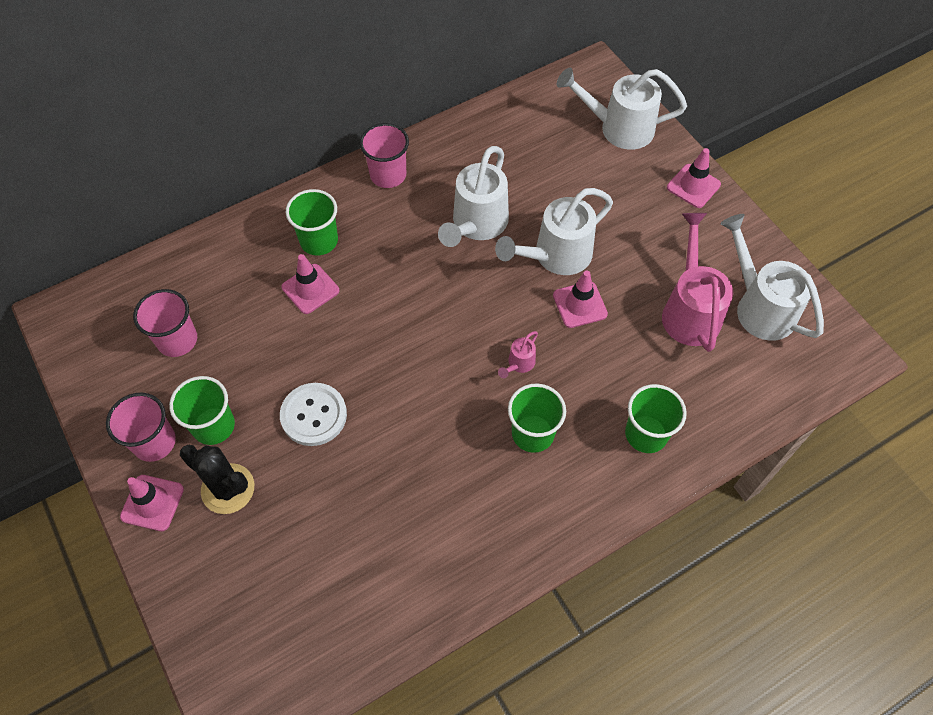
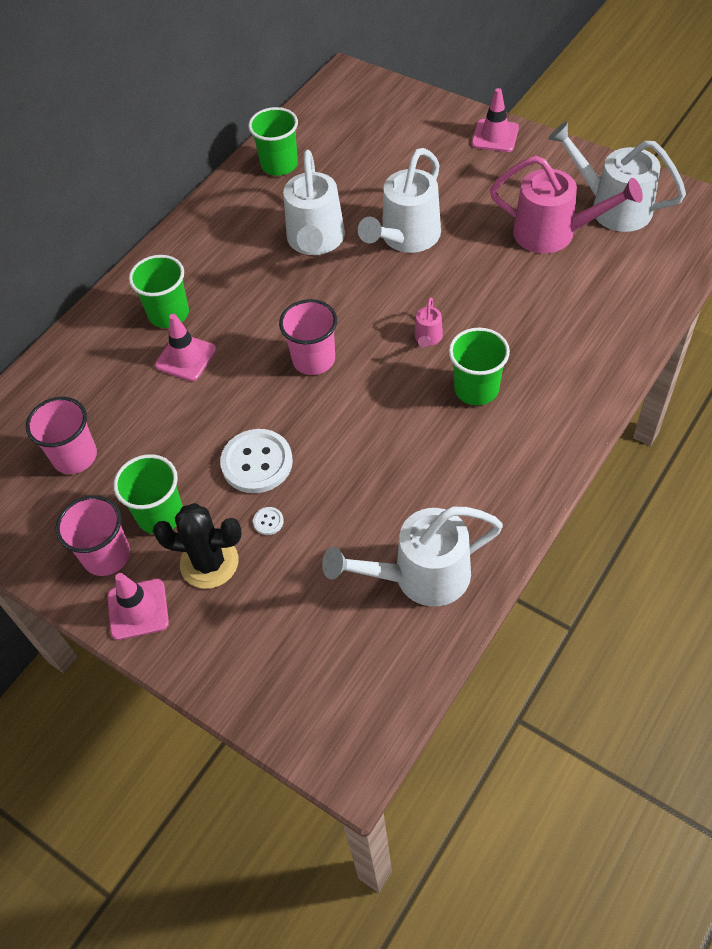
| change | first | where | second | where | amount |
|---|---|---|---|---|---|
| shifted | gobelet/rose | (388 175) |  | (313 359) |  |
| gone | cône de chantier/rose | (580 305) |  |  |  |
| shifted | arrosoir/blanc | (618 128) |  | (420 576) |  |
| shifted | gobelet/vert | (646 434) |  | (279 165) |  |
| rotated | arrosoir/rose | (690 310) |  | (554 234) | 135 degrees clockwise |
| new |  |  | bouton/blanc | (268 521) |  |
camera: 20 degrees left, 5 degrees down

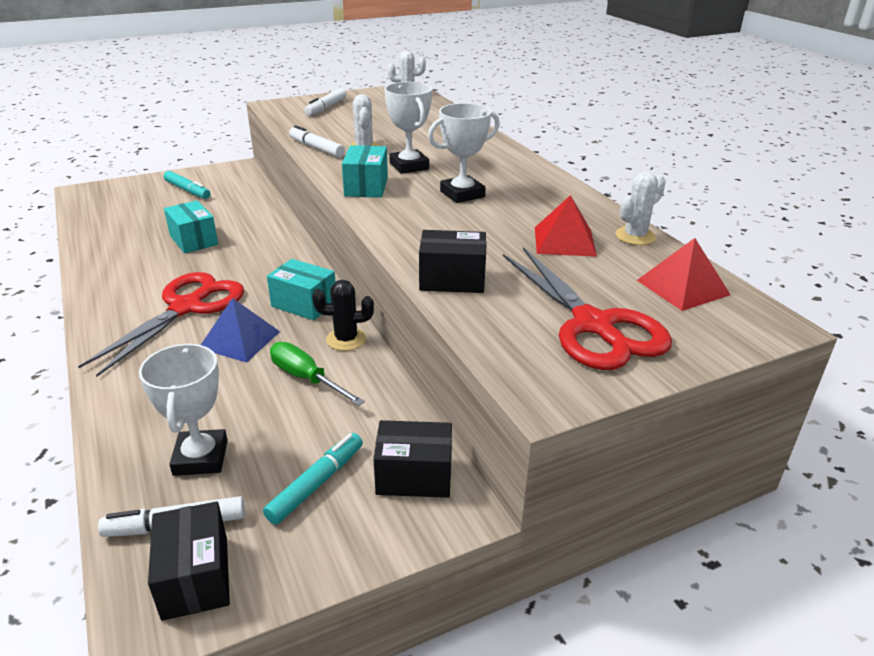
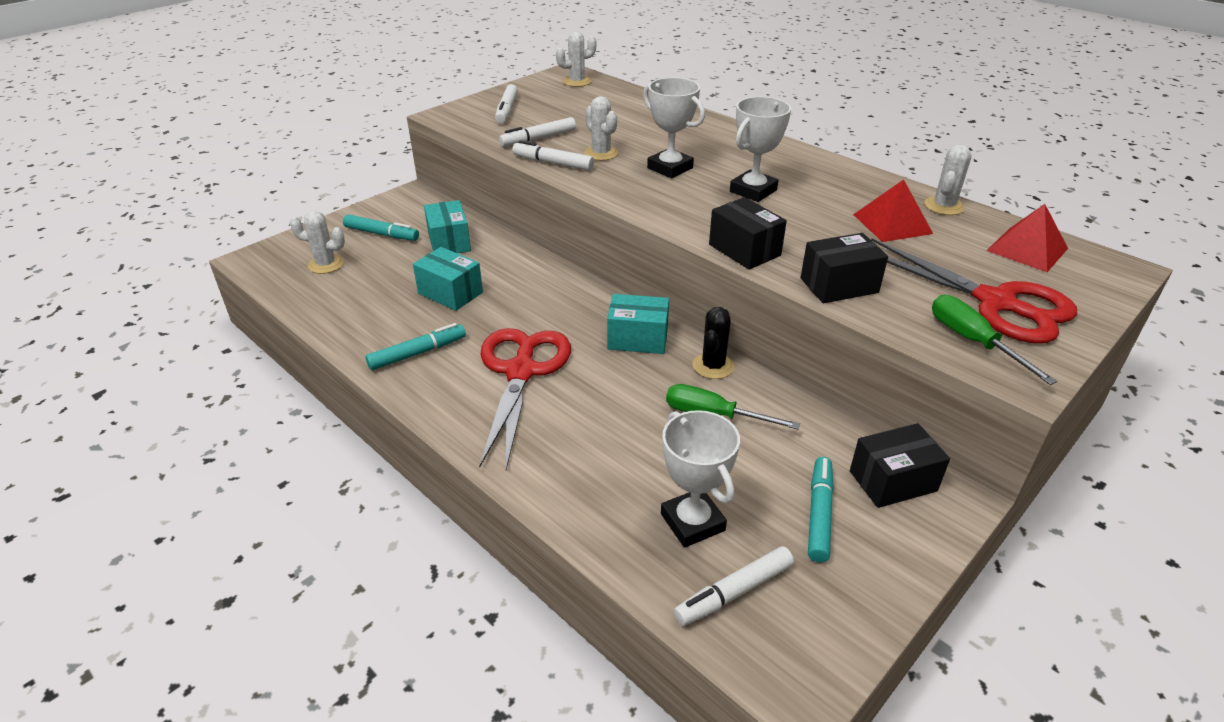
| change | first | where | second | where | amount |
|---|---|---|---|---|---|
| shifted | boîte/noir | (195 577) |  | (744 250) |  |
| gone | pyramide/bleu | (240 339) |  |  |  |
| rotated | cactus/noir | (346 339) |  | (713 366) | 45 degrees counterclockwise |
| shifted | boîte/turquoise | (366 187) |  | (449 242) |  |
| new |  |  | cactus/blanc | (326 264) |  |
| new |  |  | feutre/turquoise | (418 353) |  |
| new |  |  | feutre/blanc | (538 139) |  |
| new |  |  | tournevis/vert | (973 341) |  |
camera: 20 degrees left, 5 degrees up

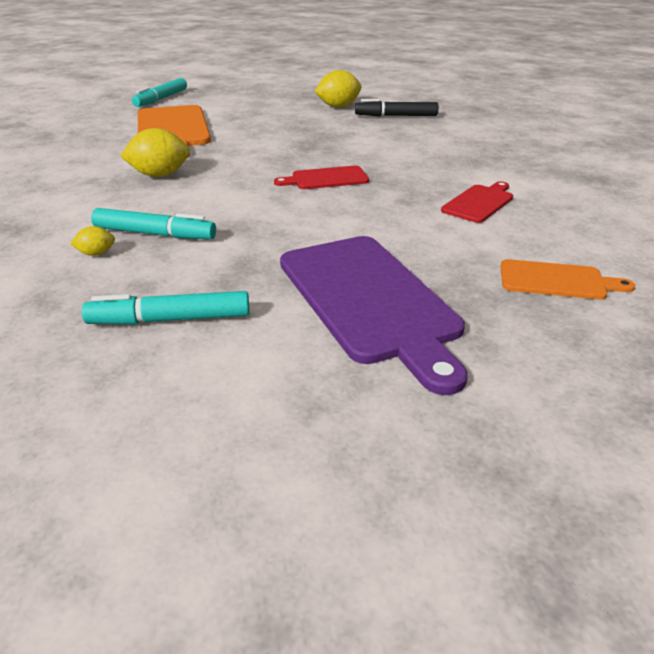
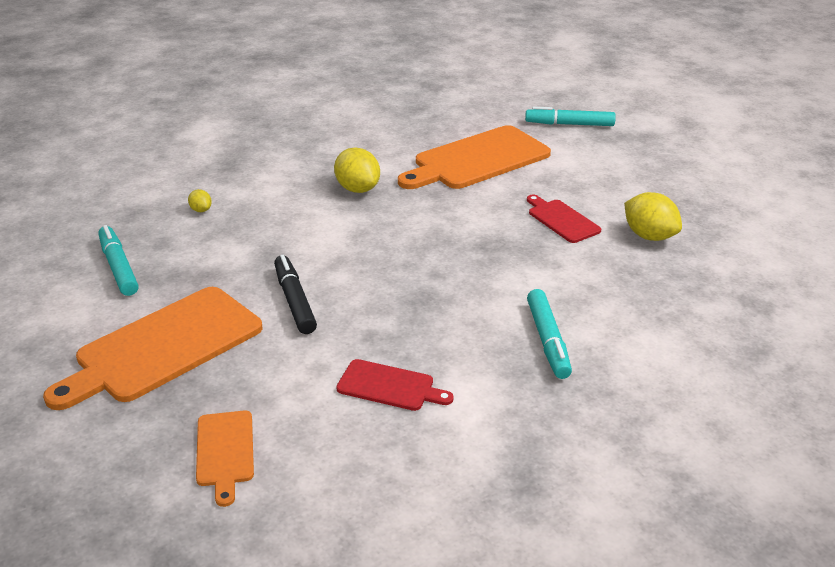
| change | first | where | second | where | amount |
|---|---|---|---|---|---|
| shifted | feutre/turquoise | (155 234) |  | (548 340) |  |
| shifted | planche à découper/rouge | (326 179) |  | (561 220) |  |
| repainted | planche à découper/violet | (369 300) | planche à découper/orange | (163 347) |  |
| shifted | feutre/noir | (396 116) |  | (294 301) |  |
camera: 70 degrees right, 0 degrees up

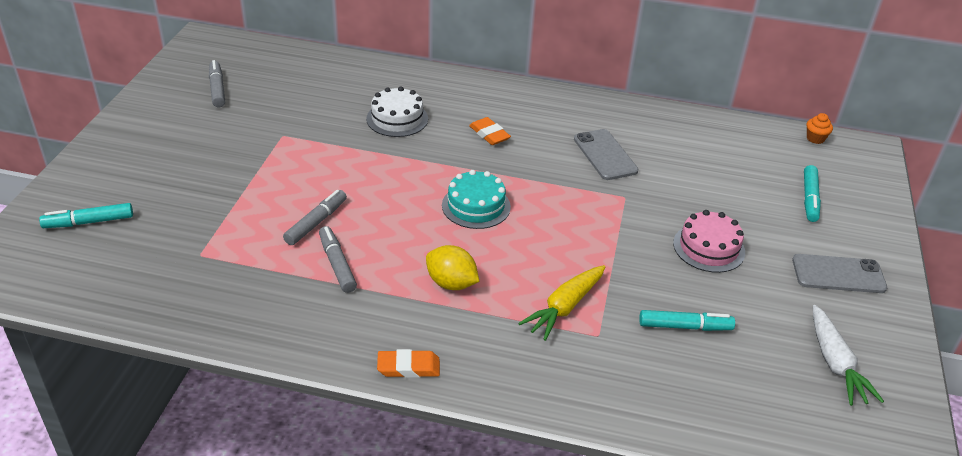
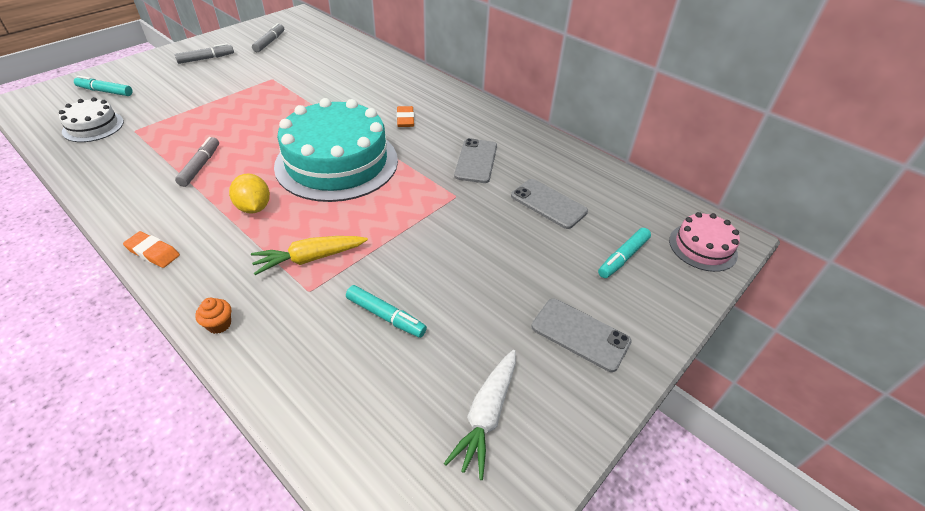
| change | first | where | second | where | amount |
|---|---|---|---|---|---|
| shifted | feutre/gris | (316 223) |  | (206 59) |  |
| shifted | gâteau/blanc | (397 119) |  | (93 126) |  |
| scaled | gâteau/turquoise | (476 206) |  | (337 162) | x2.10 |
| shifted | gâteau/rose | (709 247) |  | (702 247) |  |
| shifted | muffin/orange | (815 138) |  | (219 324) |  |
| new |  |  | téléphone/gris | (548 204) |  |
camera: 30 degrees right, 5 degrees up

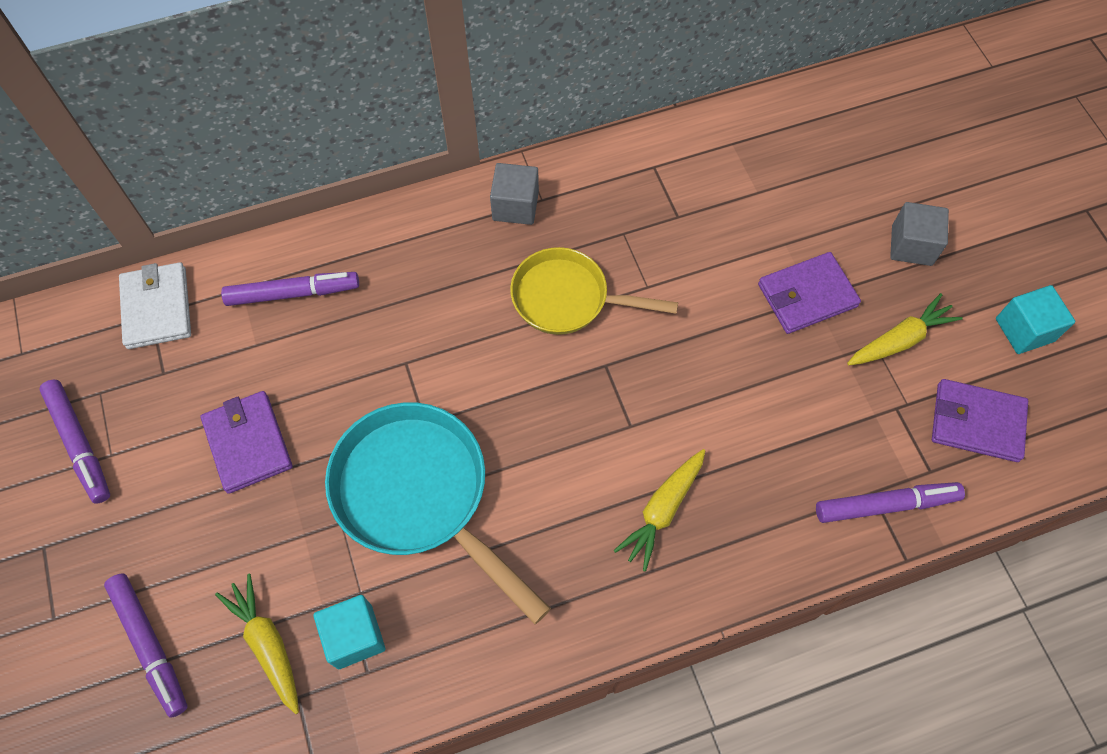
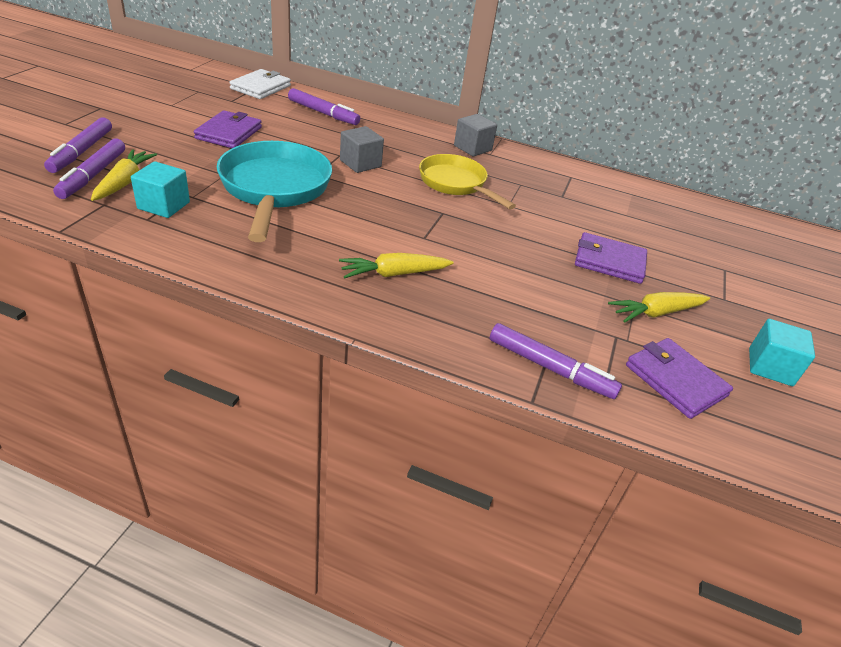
| change | first | where | second | where | amount |
|---|---|---|---|---|---|
| shifted | feutre/violet | (80 444) |  | (93 175) |  |
| rotated | carotte/jaune | (899 340) |  | (656 313) | 150 degrees clockwise |
| shifted | cube/gris | (911 245) |  | (360 163) |  |
camera: 35 degrees right, 25 degrees down

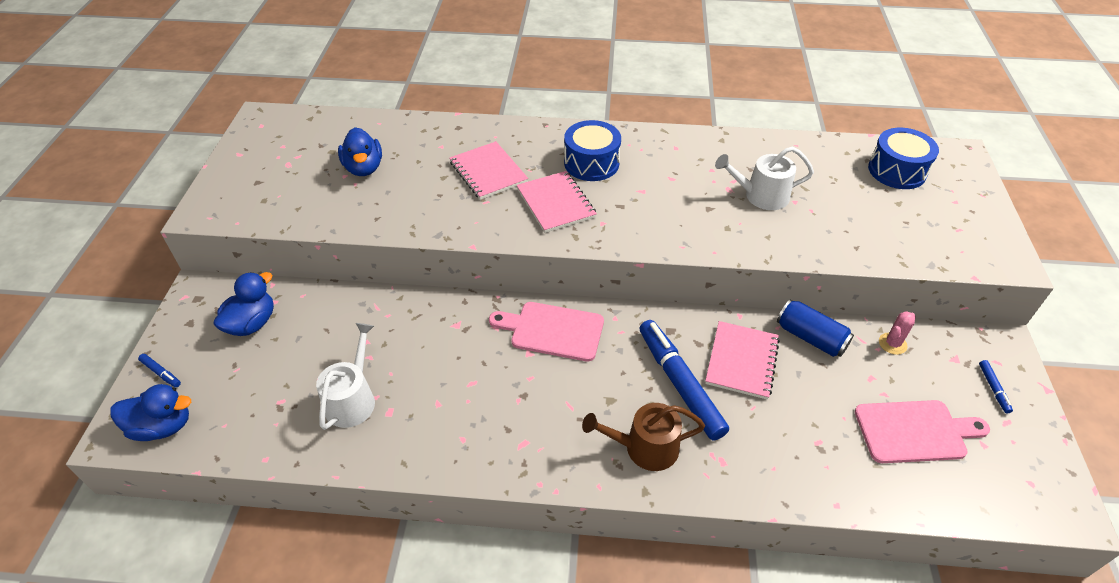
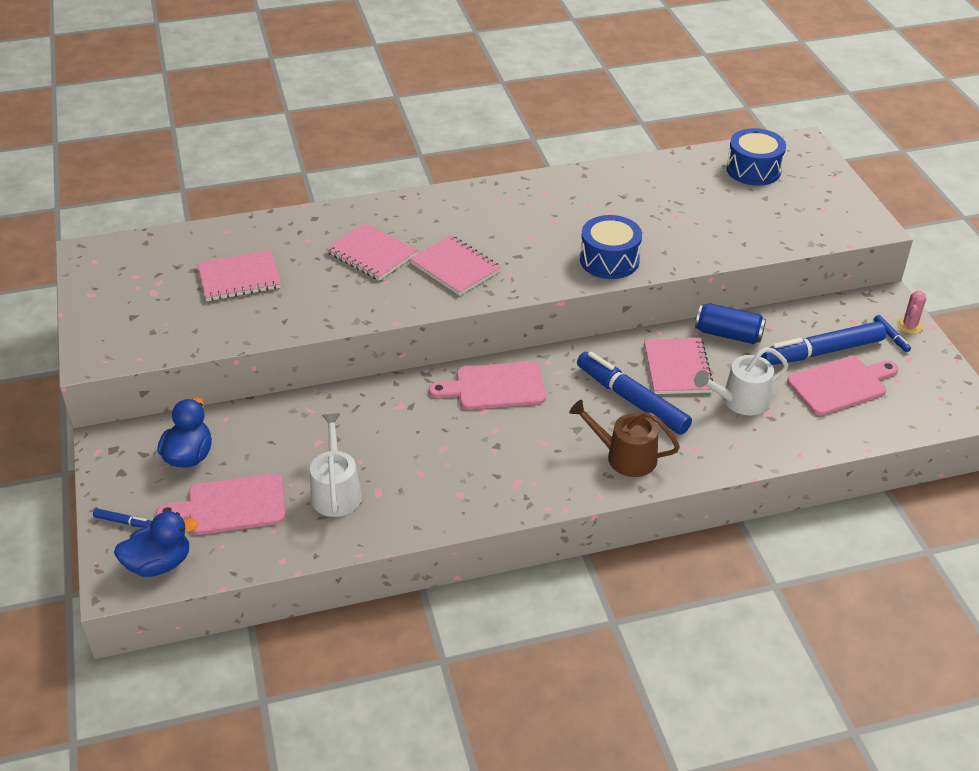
| change | first | where | second | where | amount |
|---|---|---|---|---|---|
| swapped | canard/bleu | (364 168) | carnet/rose | (239 278) |  |
| shifted | tambour/bleu | (591 163) |  | (609 260) |  |
| rotated | arrosoir/marron | (645 448) |  | (625 456) | 45 degrees clockwise |
| shifted | arrosoir/blanc | (761 196) |  | (740 401) |  |
| shifted | cactus/rose | (892 344) |  | (909 325) |  |
| new |  |  | planche à découper/rose | (231 506) |  |
| new |  |  | feutre/bleu | (821 352) |  |
camera: 20 degrees left, 5 degrees down

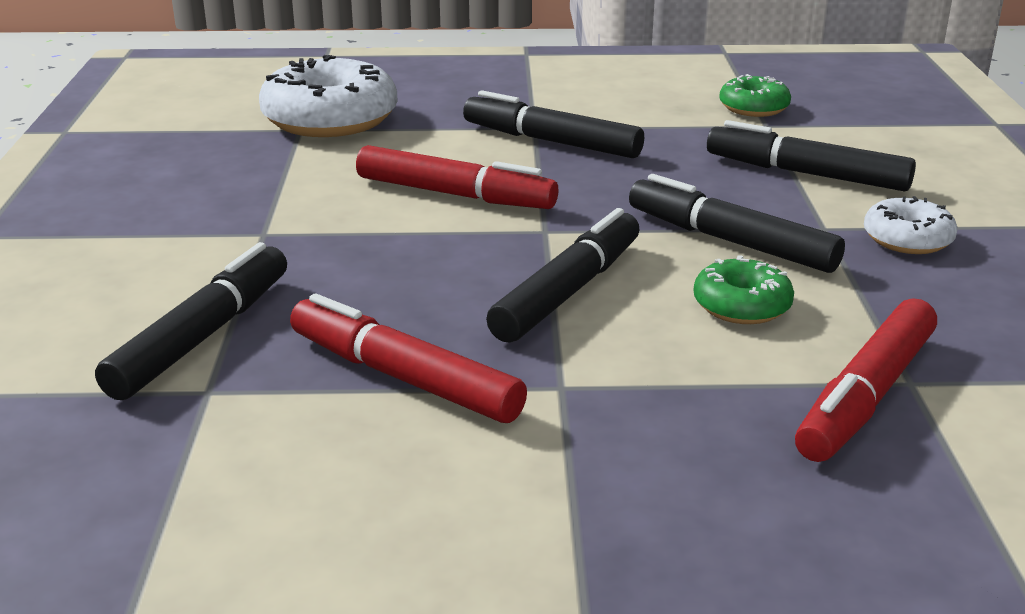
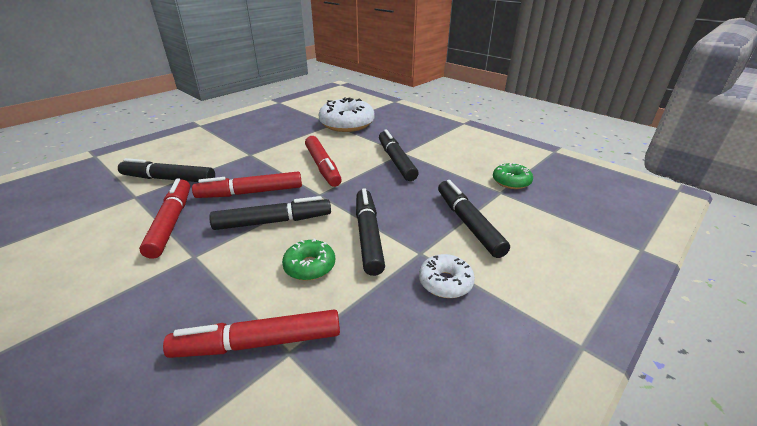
| change | first | where | second | where | amount |
|---|---|---|---|---|---|
| rotated | feutre/noir | (202 336) |  | (169 179) | 150 degrees counterclockwise |
| new |  |  | feutre/rouge | (250 193) |  |
camera: 45 degrees right, 5 degrees up

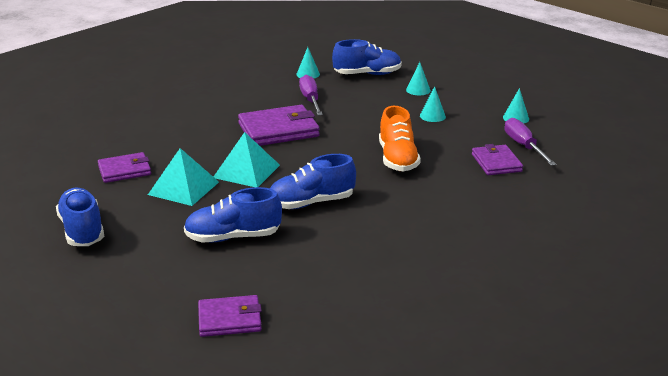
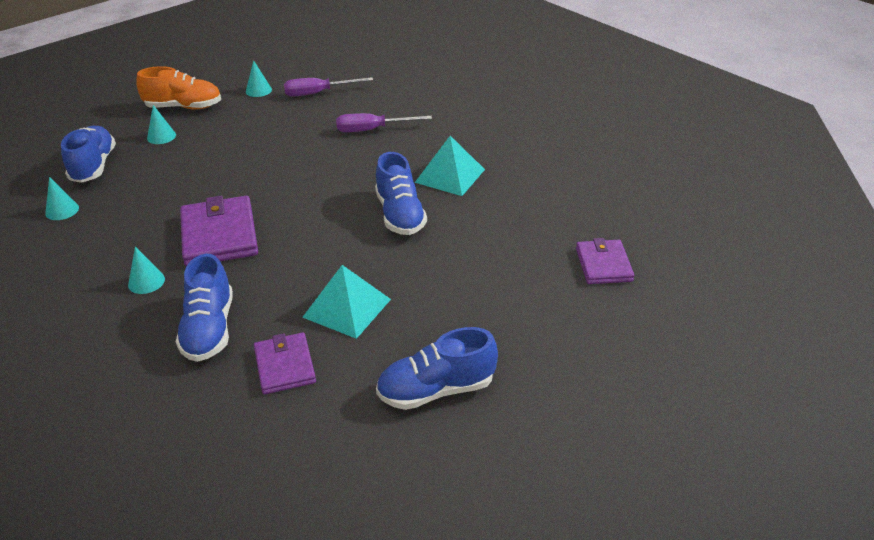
| change | first | where | second | where | amount |
|---|---|---|---|---|---|
| shifted | chaussure/bleu | (233 237) |  | (209 329) |  |
| shifted | pyramide/turquoise | (246 171) |  | (450 175) |  |
| shifted | tournevis/violet | (310 100) |  | (372 130) |  |
| shifted | chaussure/orange | (397 159) |  | (184 107) |  |
| shifted | cône/turquoise | (432 116) |  | (146 282) |  |
| gone | portefeuille/violet | (496 163) |  |  |  |
camera: 85 degrees left, 10 degrees up

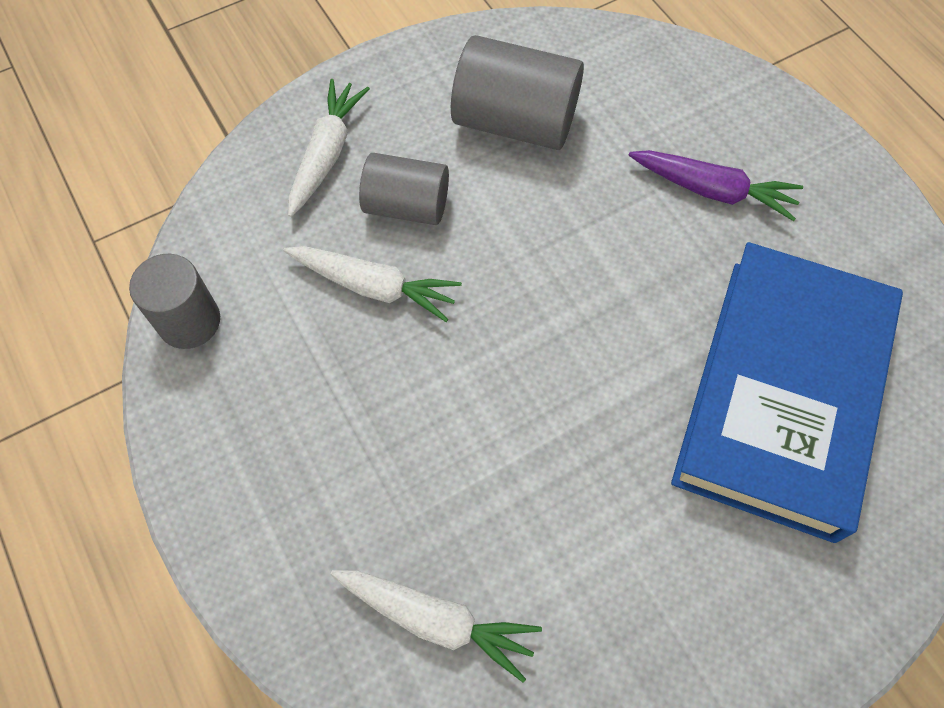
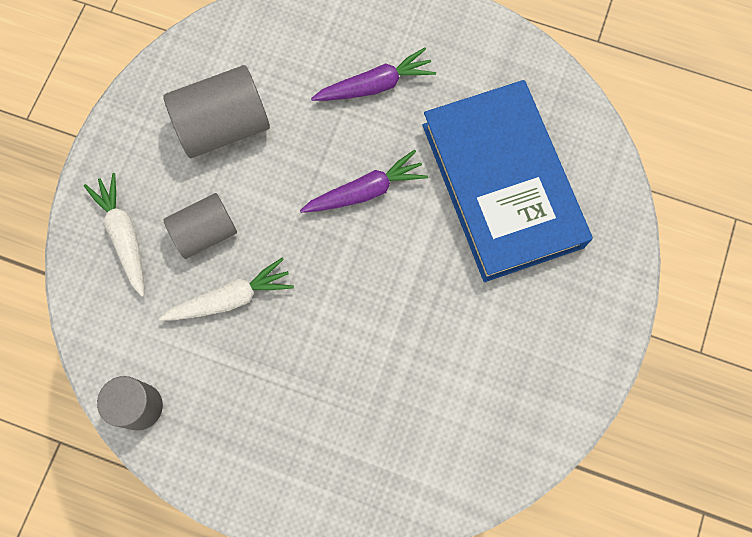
| change | first | where | second | where | amount |
|---|---|---|---|---|---|
| gone | carotte/blanc | (436 619) |  |  |  |
| new |  |  | carotte/violet | (365 191) |  |
camera: 40 degrees left, 10 degrees up

